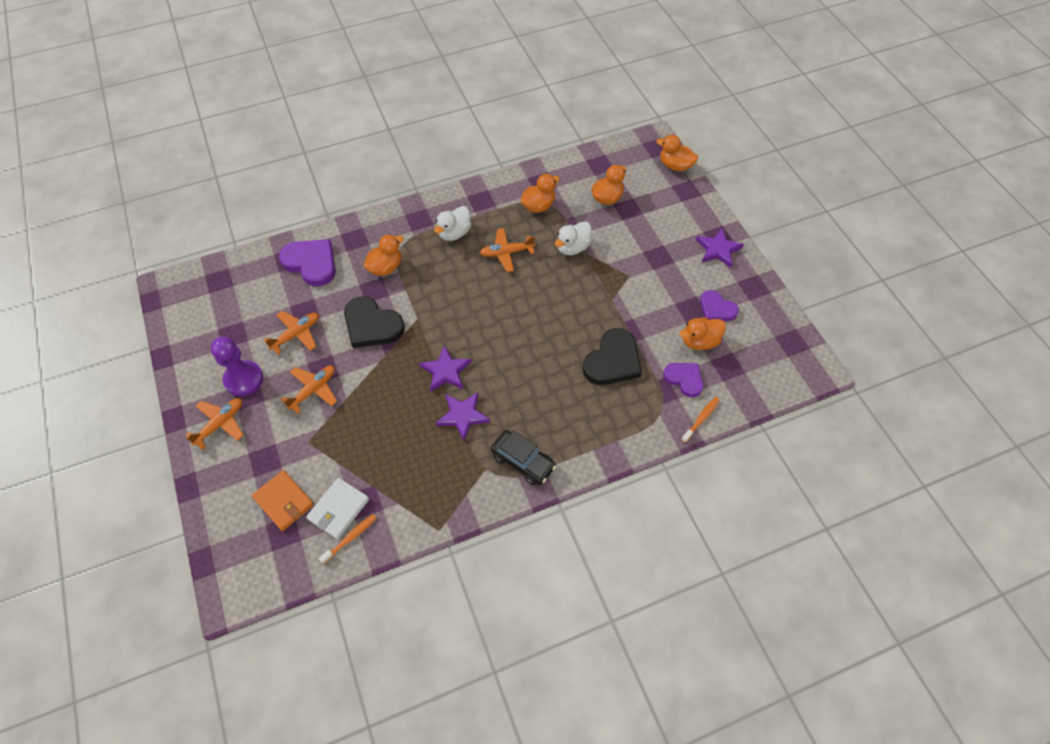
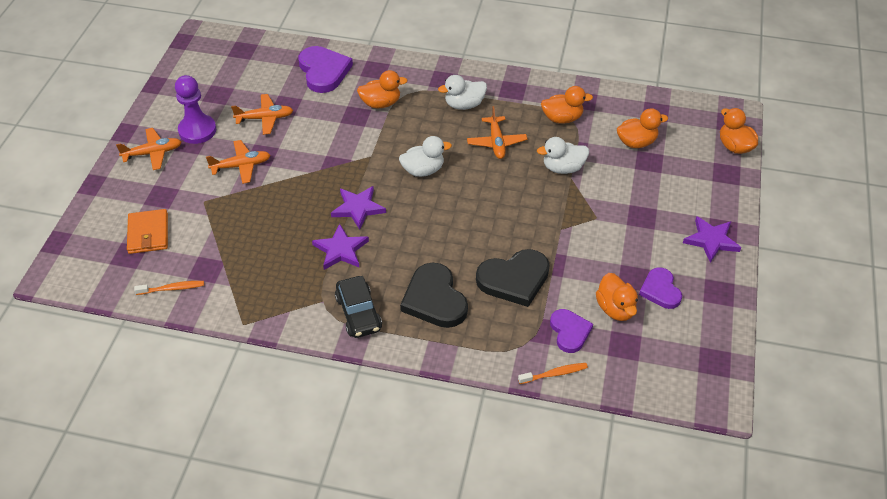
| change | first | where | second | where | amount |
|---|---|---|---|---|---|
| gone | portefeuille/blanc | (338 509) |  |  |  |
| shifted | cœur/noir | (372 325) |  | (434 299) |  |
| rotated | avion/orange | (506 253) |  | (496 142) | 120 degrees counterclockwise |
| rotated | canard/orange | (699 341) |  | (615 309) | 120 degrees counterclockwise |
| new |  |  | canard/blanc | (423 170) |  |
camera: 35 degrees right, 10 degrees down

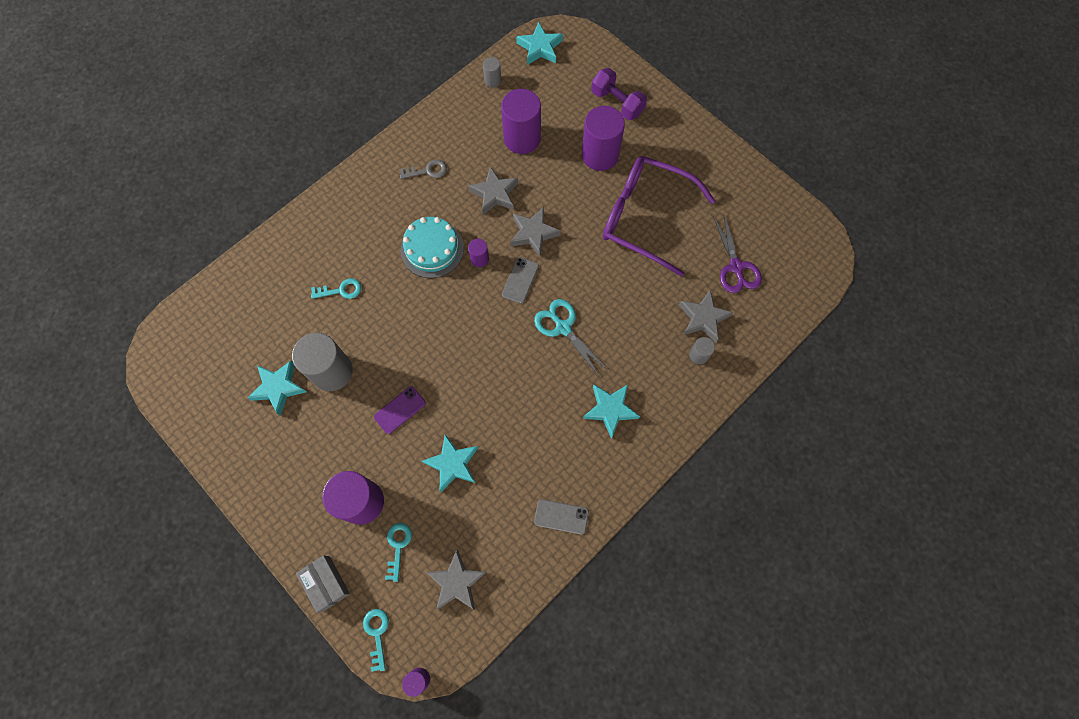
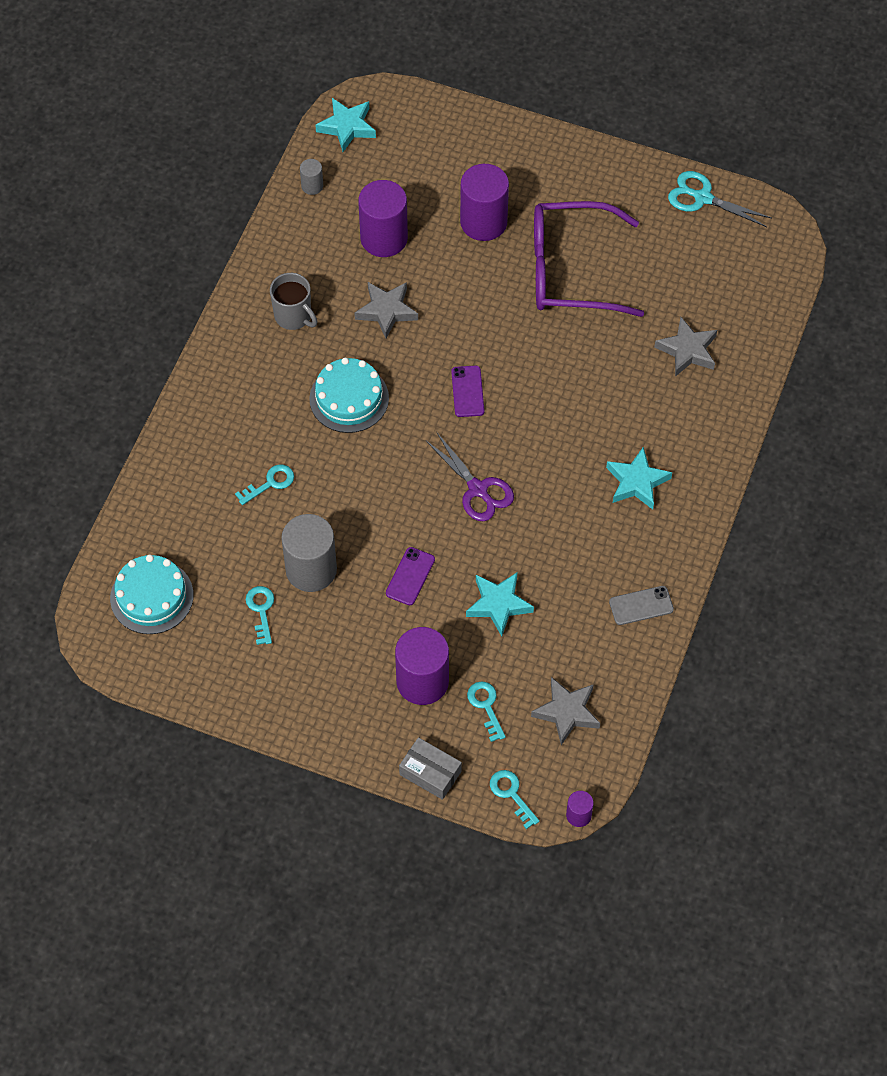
| change | first | where | second | where | amount |
|---|---|---|---|---|---|
| swapped | étoile/turquoise | (279 388) | clé/turquoise | (261 610) |  |
| swapped | clé/gris | (427 171) | tasse/gris | (293 316) |  |
| gone | cylindre/violet | (479 259) |  |  |  |
| repainted | téléphone/gris | (520 280) | téléphone/violet | (467 391) |  |
| gone | étoile/gris | (533 233) |  |  |  |
| shifted | ciseaux/turquoise | (563 327) |  | (703 198) |  |
| gone | haltère/violet | (617 103) |  |  |  |
| gone | cylindre/gris | (698 355) |  |  |  |
| shifted | ciseaux/violet | (736 267) |  | (478 489) |  |
| new |  |  | gâteau/turquoise | (151 596) |  |
camera: 25 degrees left, 10 degrees down

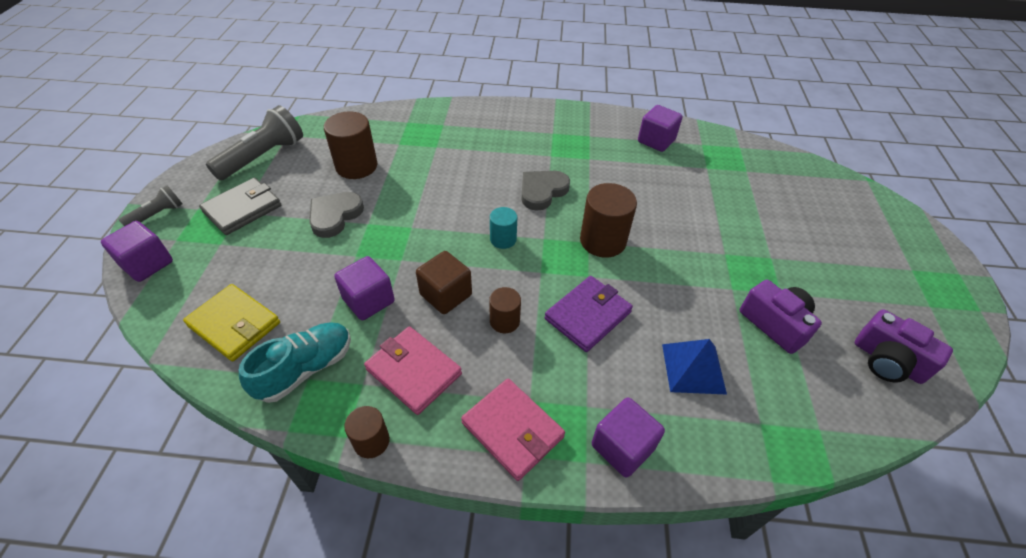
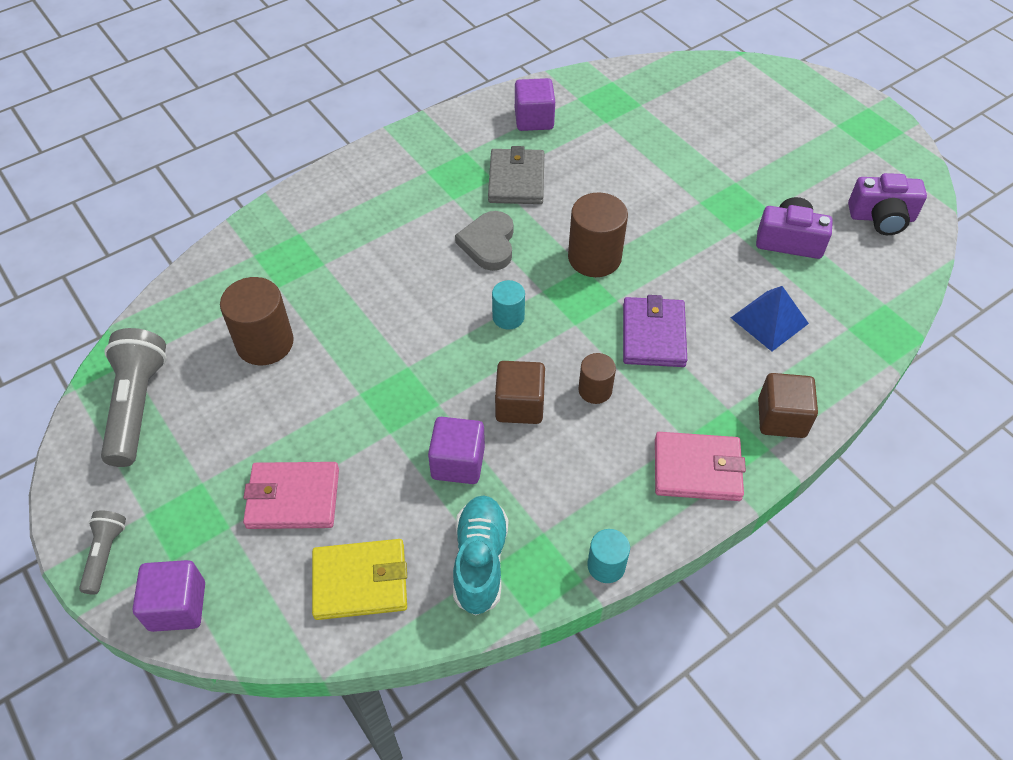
| change | first | where | second | where | amount |
|---|---|---|---|---|---|
| shifted | portefeuille/gris | (242 209) |  | (516 180) |  |
| gone | cœur/gris | (335 216) |  |  |  |
| repainted | cylindre/marron | (371 441) | cylindre/turquoise | (606 566) |  |
| shifted | portefeuille/rose | (413 372) |  | (293 498) |  |
| repainted | cube/violet | (622 447) | cube/marron | (781 418) |  |
camera: 40 degrees left, 5 degrees up

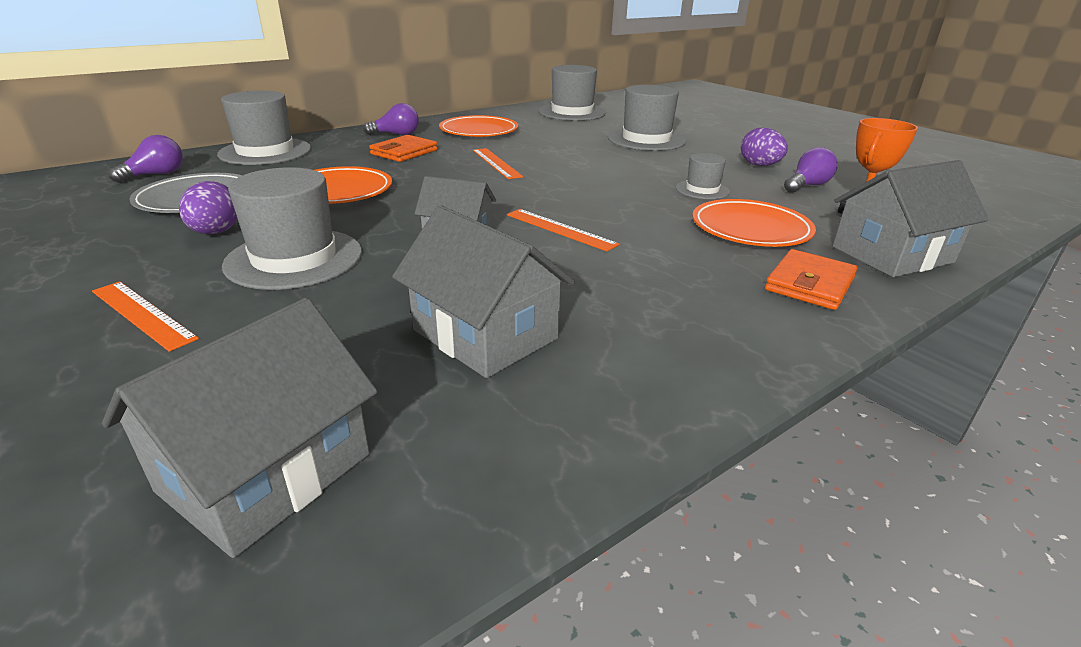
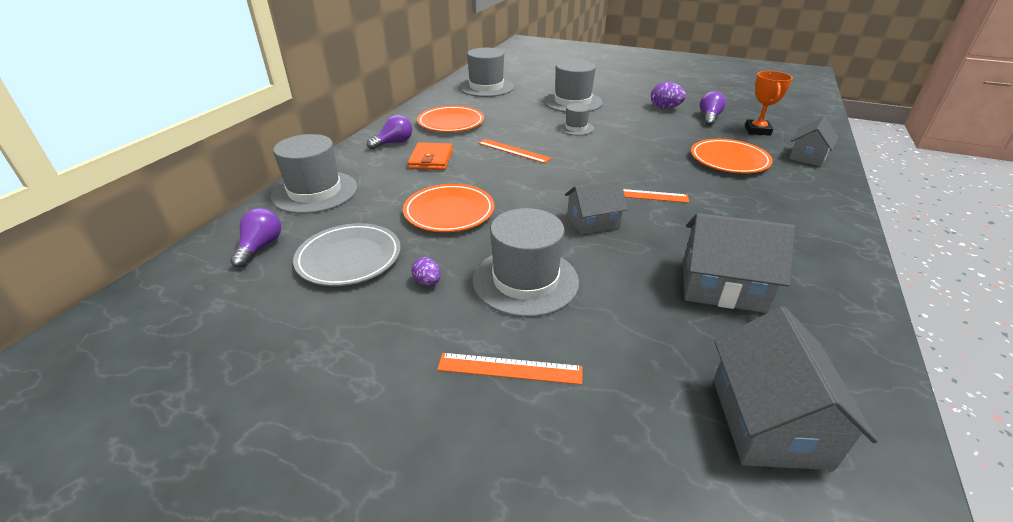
| change | first | where | second | where | amount |
|---|---|---|---|---|---|
| scaled | œuf/violet | (216 232) |  | (427 282) | x0.60 |
| shifted | chapeau/gris | (702 190) |  | (576 128) |  |
| gone | portefeuille/orange | (809 284) |  |  |  |
| scaled | maison/gris | (892 255) |  | (808 156) | x0.66 |
camera: 30 degrees left, 5 degrees up

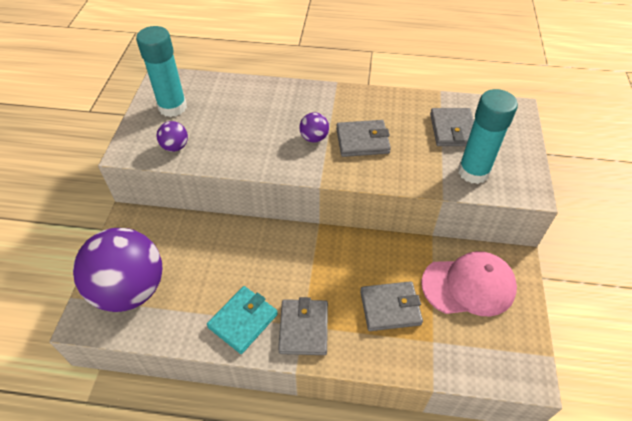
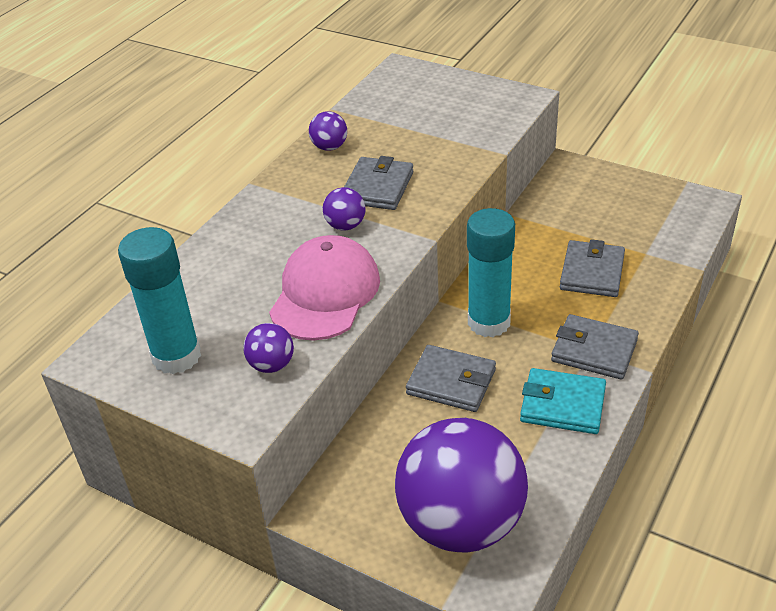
| change | first | where | second | where | amount |
|---|---|---|---|---|---|
| rotated | portefeuille/turquoise | (243 321) |  | (562 405) | 45 degrees counterclockwise |
| shifted | casquette/rose | (468 286) |  | (325 293) |  |
| shifted | portefeuille/gris | (452 130) |  | (451 382) |  |
| shifted | bâton de colle/turquoise | (473 172) |  | (489 322) |  |
| new |  |  | balle/violet | (329 147) |  |
camera: 65 degrees left, 10 degrees down

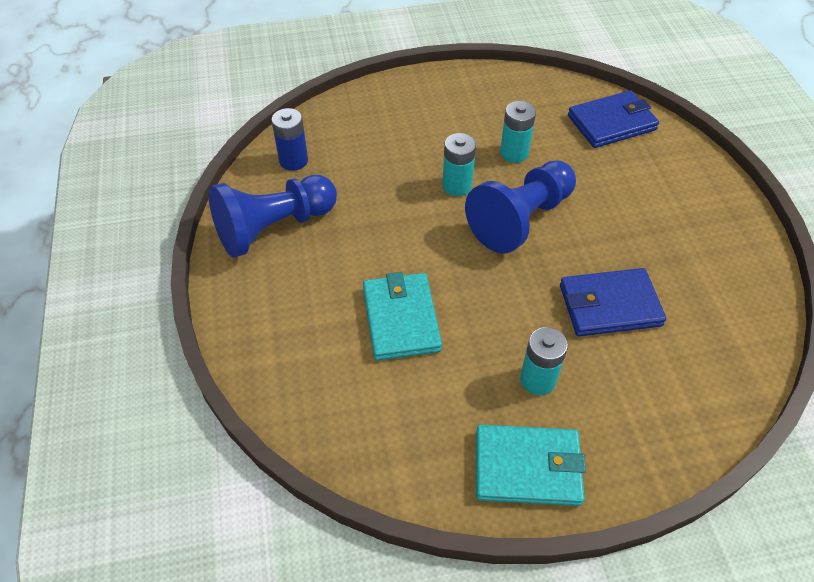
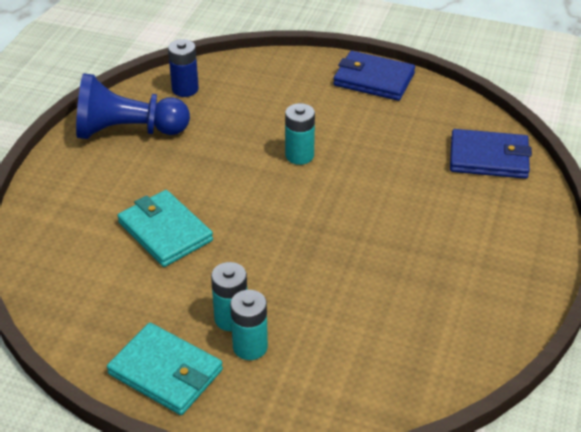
| change | first | where | second | where | amount |
|---|---|---|---|---|---|
| rotated | portefeuille/turquoise | (401 319) |  | (165 231) | 60 degrees counterclockwise |
| gone | pion/bleu | (521 219) |  |  |  |
| shifted | pile/turquoise | (514 153) |  | (250 347) |  |
| shifted | portefeuille/bleu | (609 305) |  | (373 79) |  |
camera: 30 degrees right, 10 degrees down

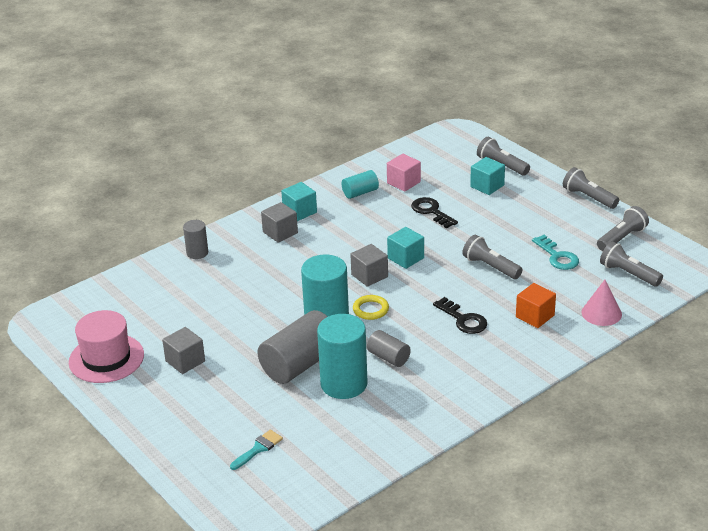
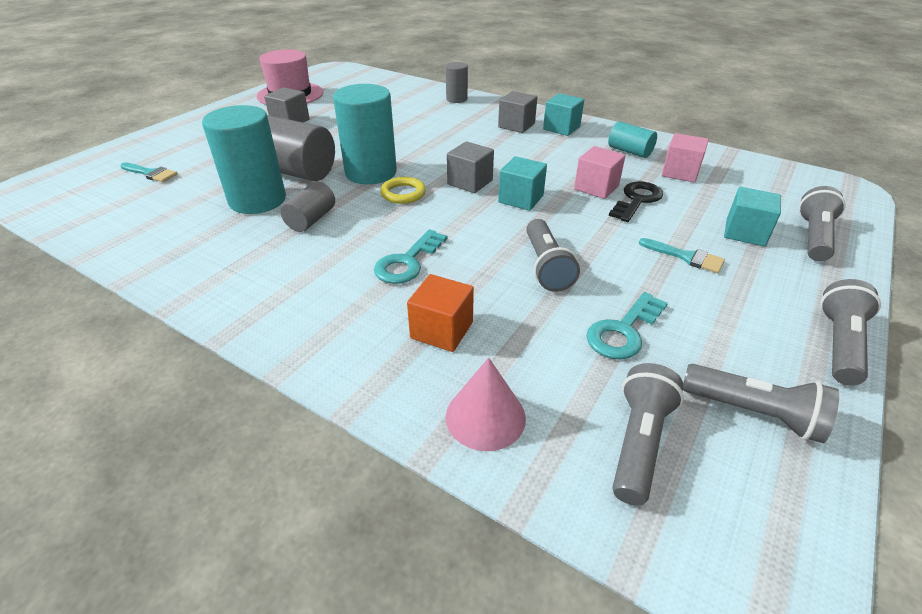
| change | first | where | second | where | amount |
|---|---|---|---|---|---|
| repainted | clé/noir | (463 319) | clé/turquoise | (407 262) |  |
| rotated | lampe de poche/gris | (490 267) |  | (546 266) | 150 degrees clockwise |
| new |  |  | cube/rose | (596 187) |  |
| new |  |  | pinceau/turquoise | (686 257) |  |
camera: 70 degrees right, 5 degrees up

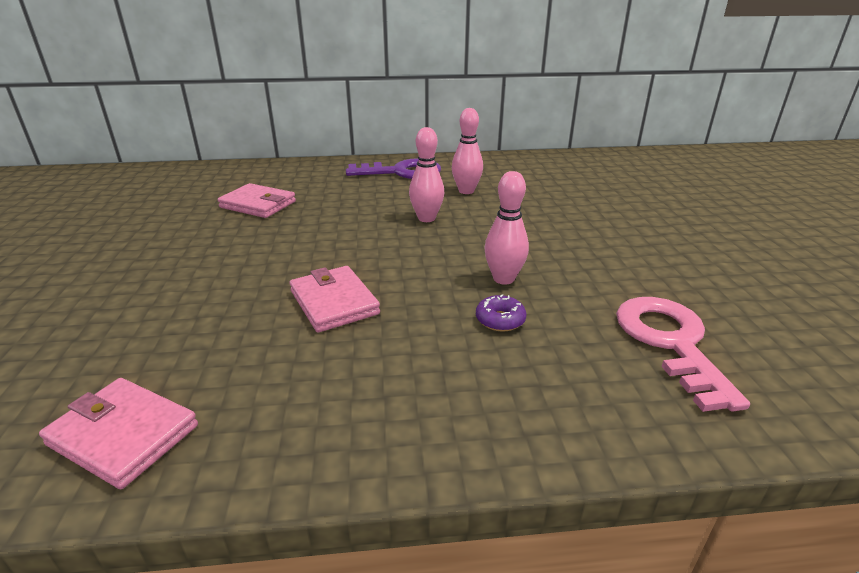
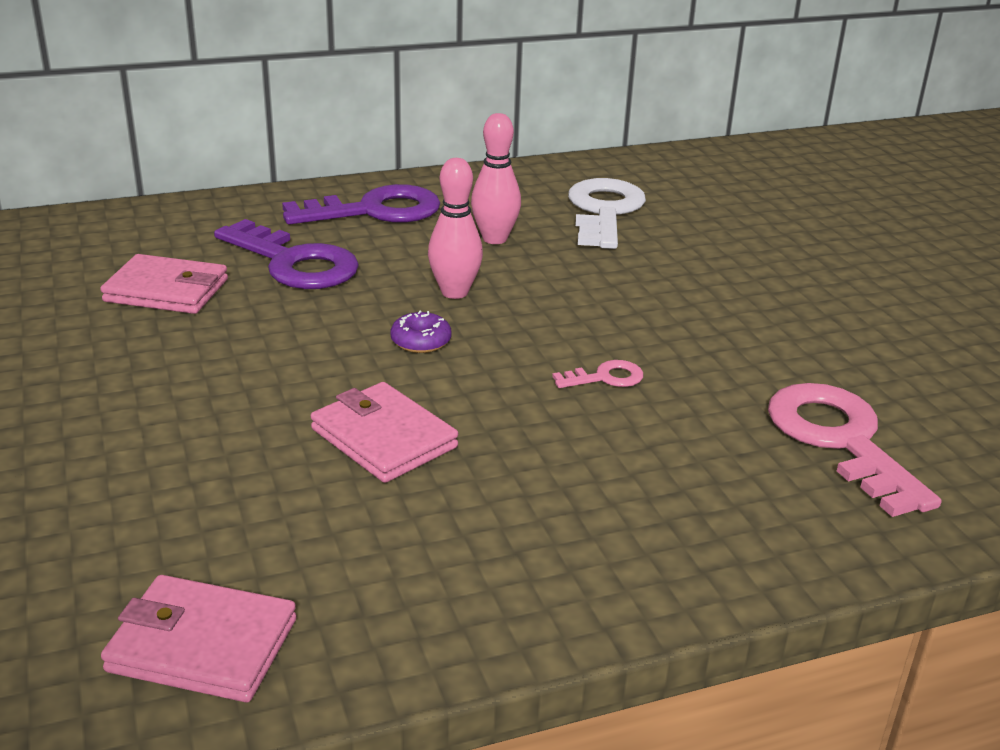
| change | first | where | second | where | amount |
|---|---|---|---|---|---|
| shifted | beignet/violet | (500 320) |  | (421 341) |  |
| swapped | quille/rose | (503 279) | clé/rose | (605 378) |  |
| new |  |  | clé/violet | (294 263) |  |
| new |  |  | clé/blanc | (604 211) |  |
camera: 15 degrees left, 0 degrees up

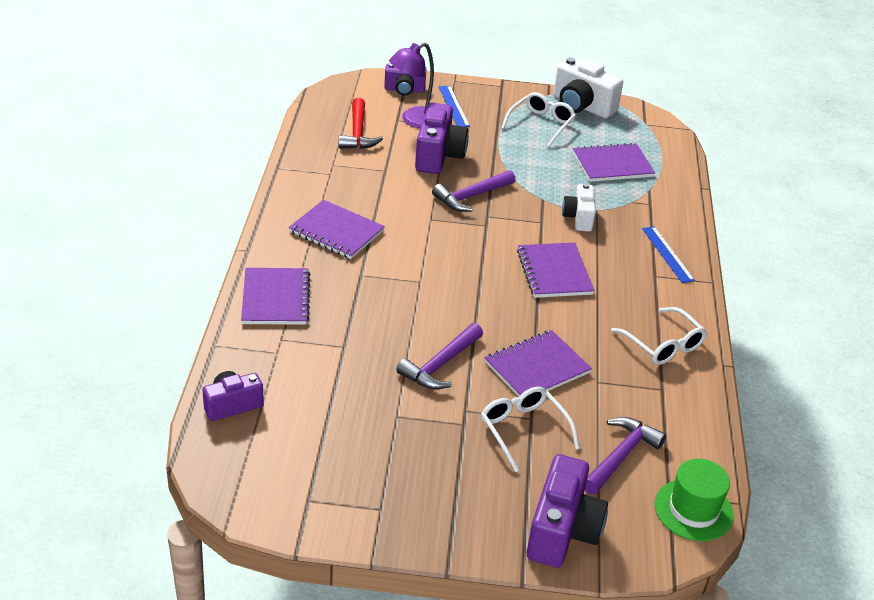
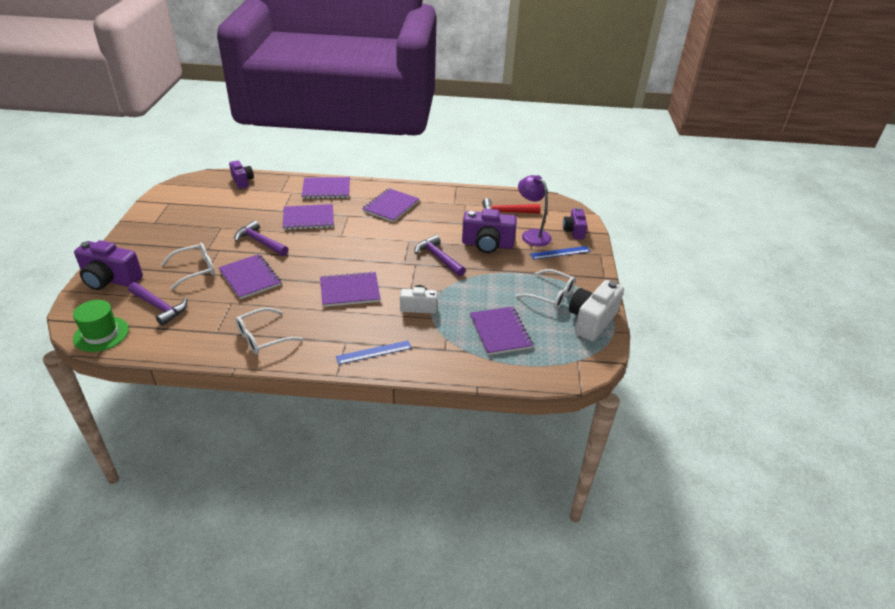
| change | first | where | second | where | amount |
|---|---|---|---|---|---|
| new |  |  | carnet/violet | (308 218) |  |
camera: 90 degrees right, 0 degrees up

